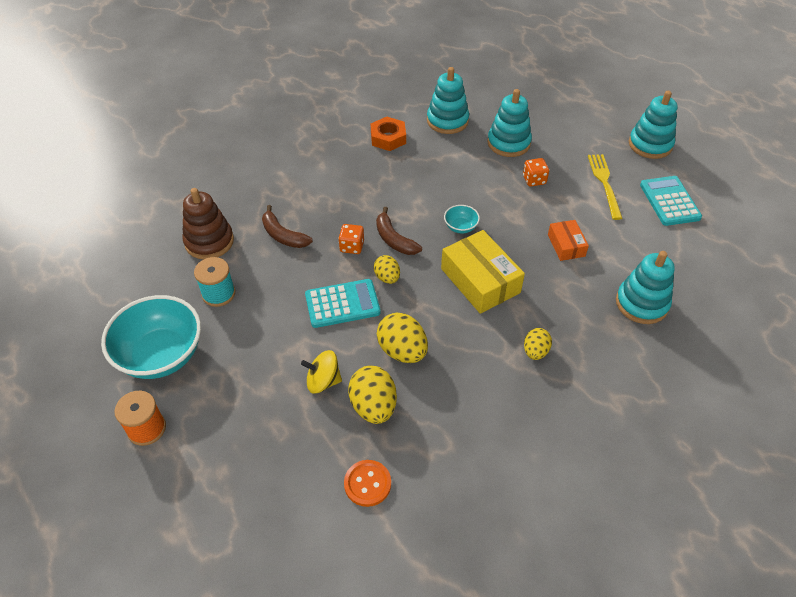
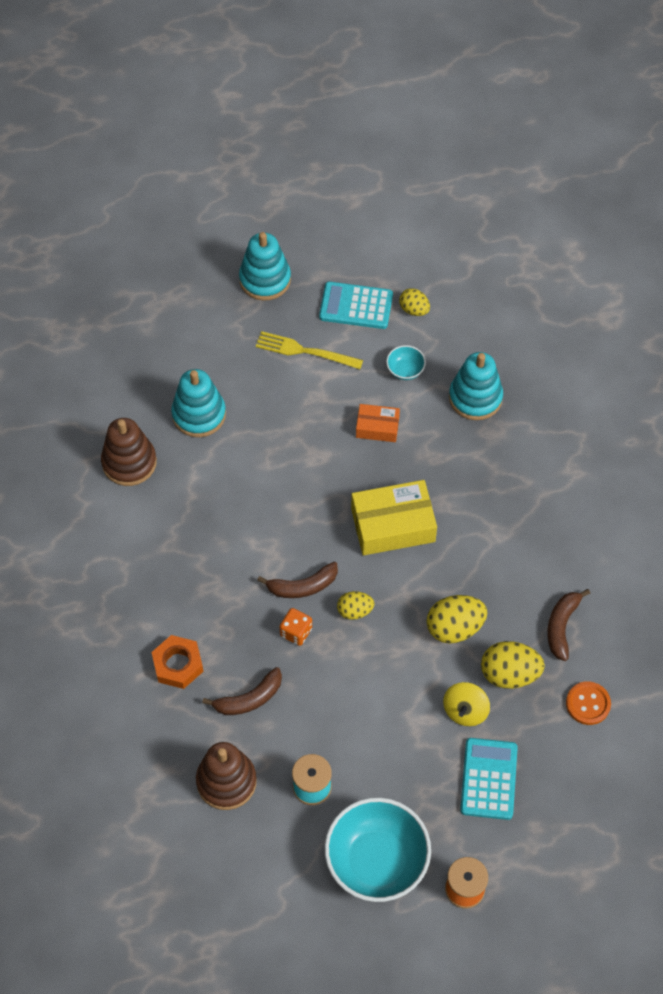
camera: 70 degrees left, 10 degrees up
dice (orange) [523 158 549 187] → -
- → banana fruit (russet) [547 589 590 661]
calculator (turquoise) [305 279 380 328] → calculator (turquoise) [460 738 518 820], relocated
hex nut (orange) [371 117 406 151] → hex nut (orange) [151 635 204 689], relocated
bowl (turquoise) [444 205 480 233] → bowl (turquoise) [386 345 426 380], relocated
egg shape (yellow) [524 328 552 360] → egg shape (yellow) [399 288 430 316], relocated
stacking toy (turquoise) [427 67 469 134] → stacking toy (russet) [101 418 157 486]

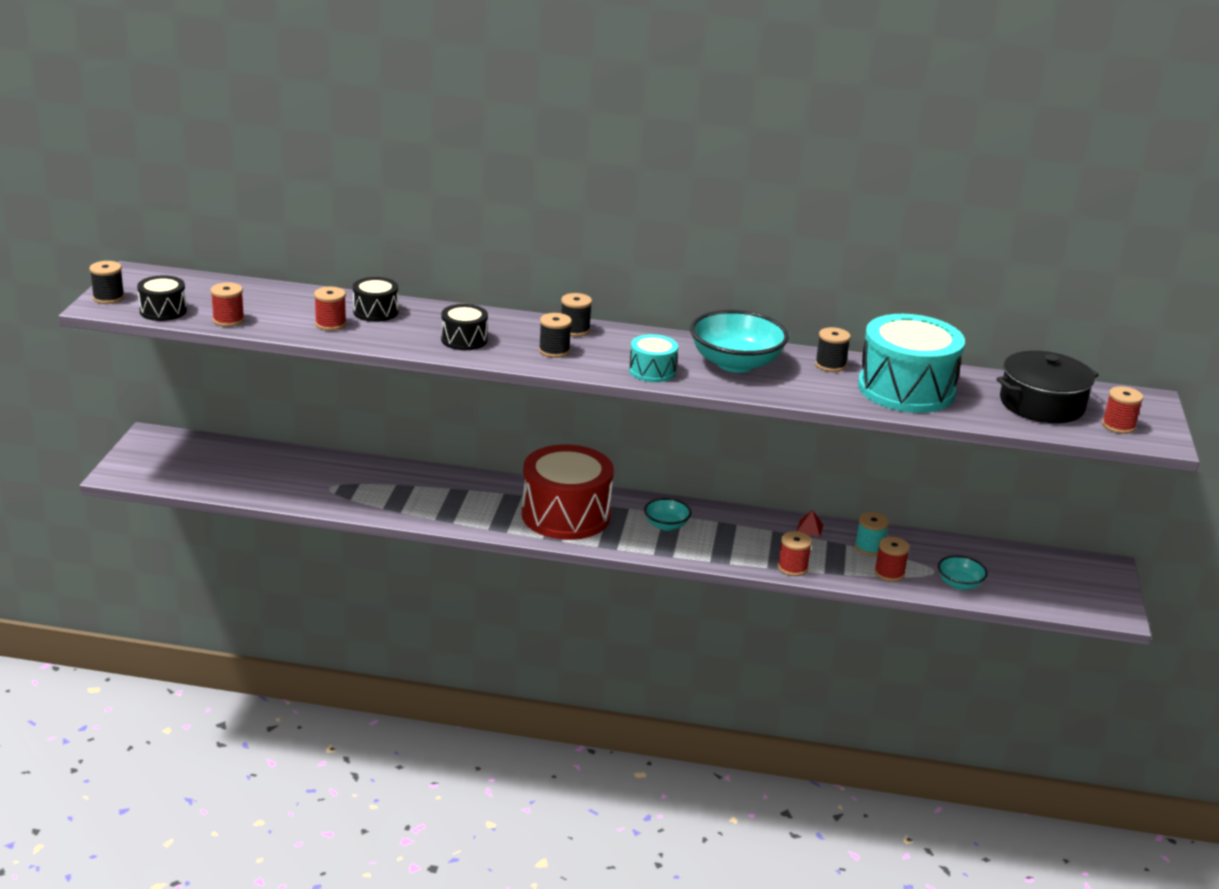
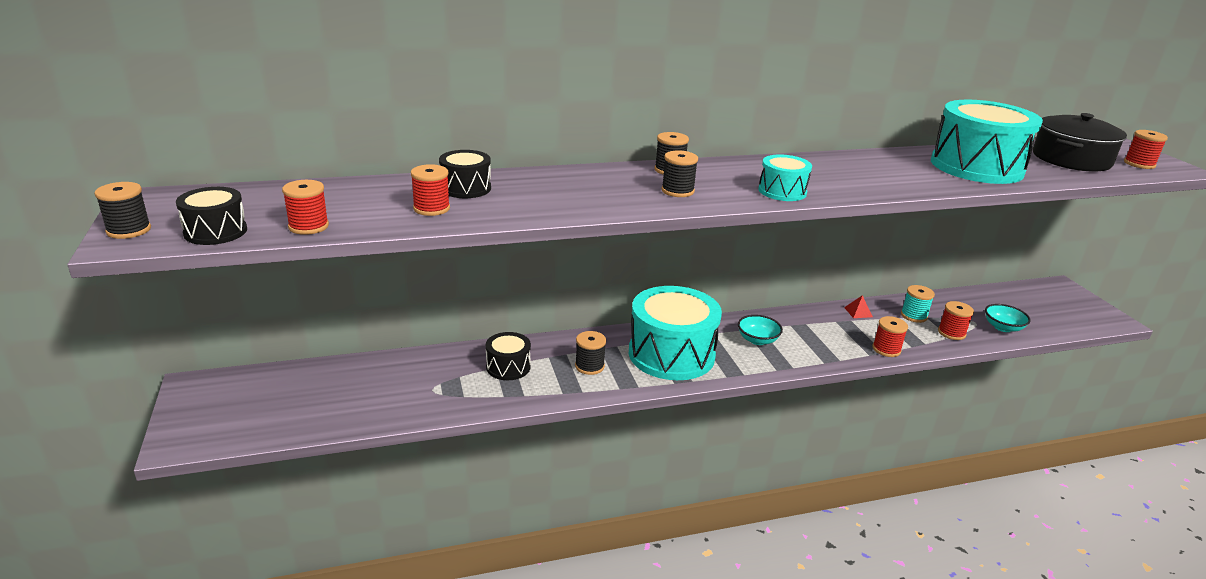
camera: 25 degrees left, 0 degrees up
bowl (turquoise) [690 310 789 373] → -
drum (jet-black) [441 304 488 350] → drum (jet-black) [486 332 531 380], relocated
spool (jet-black) [815 327 851 372] → spool (jet-black) [575 331 606 375], relocated
drum (scarlet) [522 445 614 540] → drum (turquoise) [629 286 722 380]

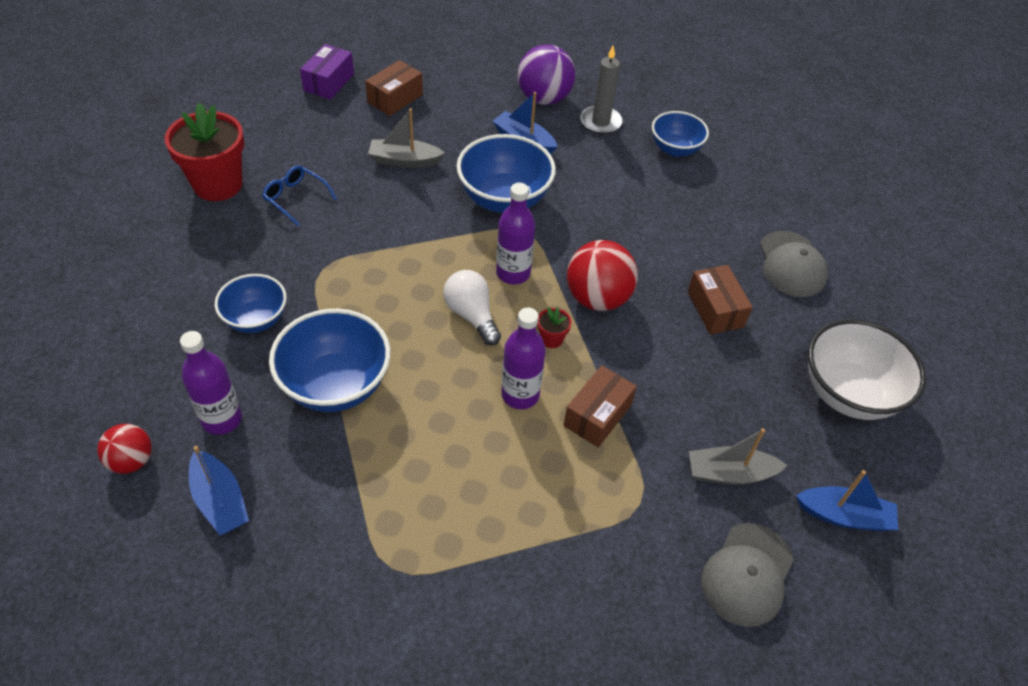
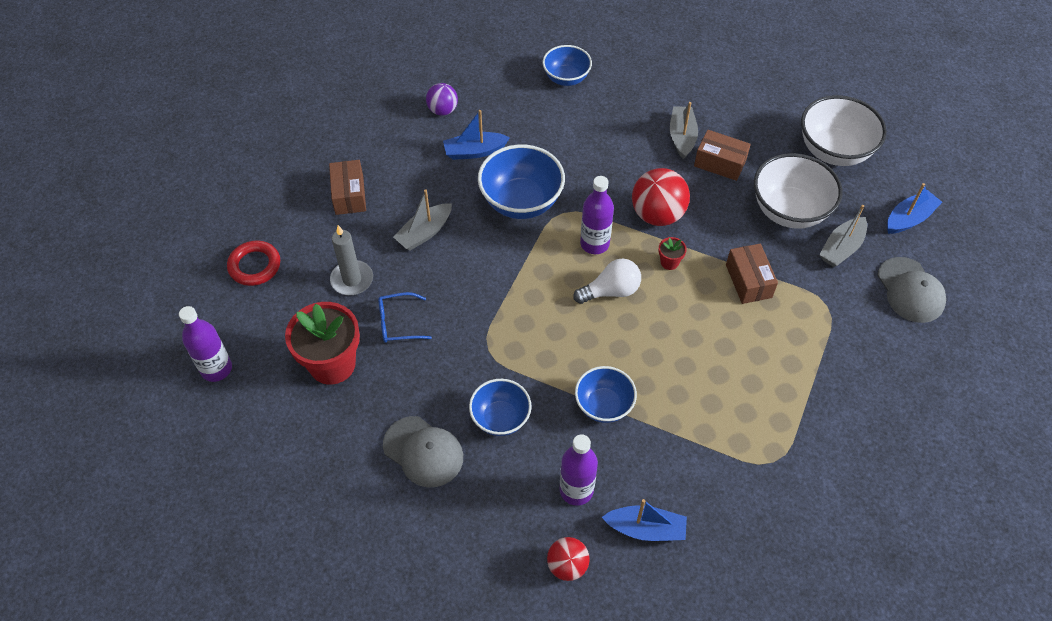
camera: 45 degrees left, 5 degrees up
box (purple) [300 44 354 100] → -
- → ring (scarlet) [227 241 280 286]
- → sailboat (gray) [670 102 698 159]
- → bowl (snow-white) [754 153 843 229]
drink bottle (purple) [501 307 546 409] → drink bottle (purple) [179 306 232 382], relocated
candle (gray) [580 46 622 134] → candle (gray) [330 225 373 295], relocated
peaked cap (gray) [760 231 828 297] → peaked cap (gray) [383 416 463 487], relocated
bulb (snow-white) [443 270 501 346] → bulb (snow-white) [573 259 641 304], 150 degrees clockwise
bowl (cobalt) [269 309 391 412] → bowl (cobalt) [575 366 637 423], x0.63
sphere (purple) [517 44 575 105] → sphere (purple) [426 83 458 116], x0.60

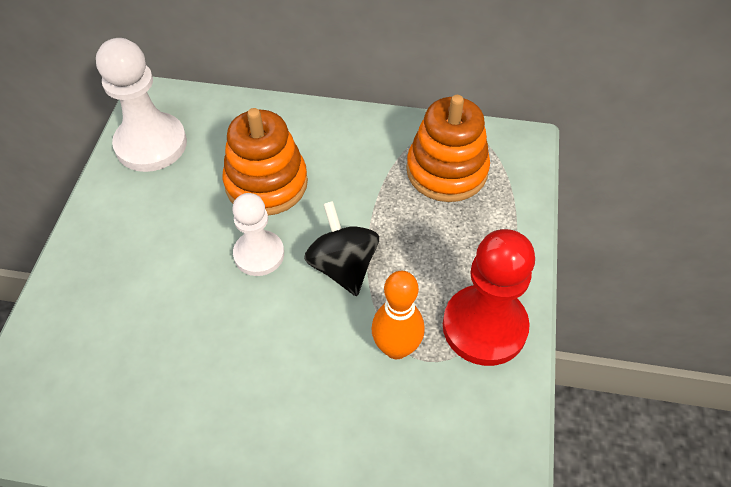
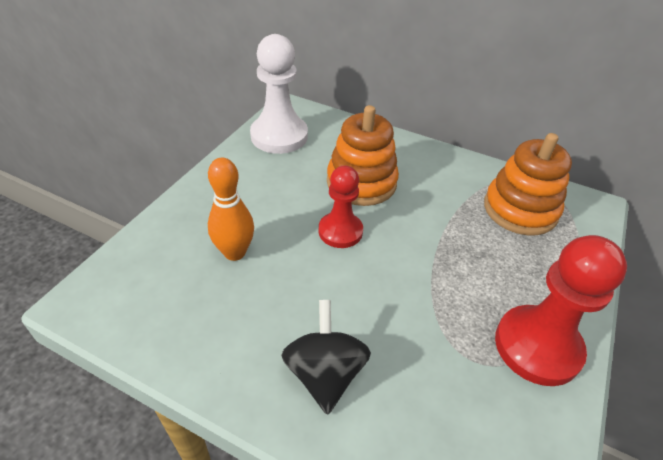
camera: 15 degrees right, 10 degrees down
toy top (jet-black) [304 201 379 296] → toy top (jet-black) [281 300 371 415], relocated
tenpin (orange) [371 271 425 359] → tenpin (orange) [208 158 254 261], relocated
pawn (snow-white) [232 193 284 276] → pawn (scarlet) [319 166 363 248]

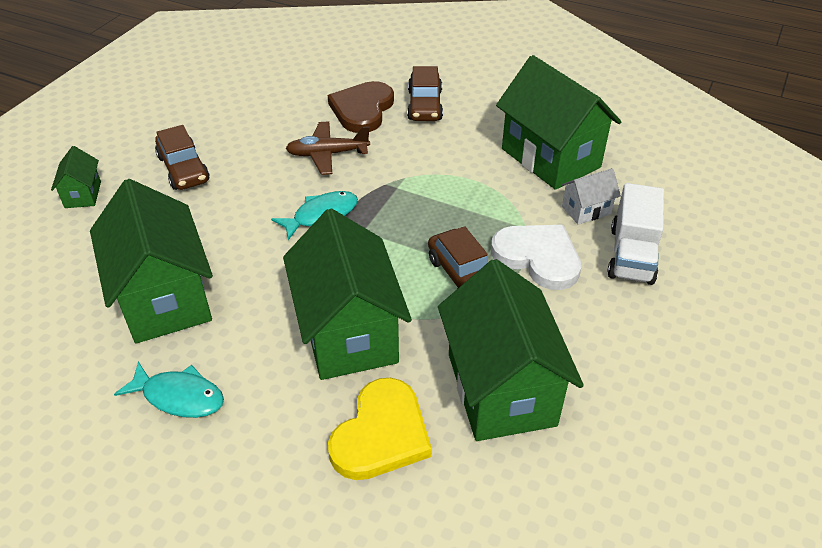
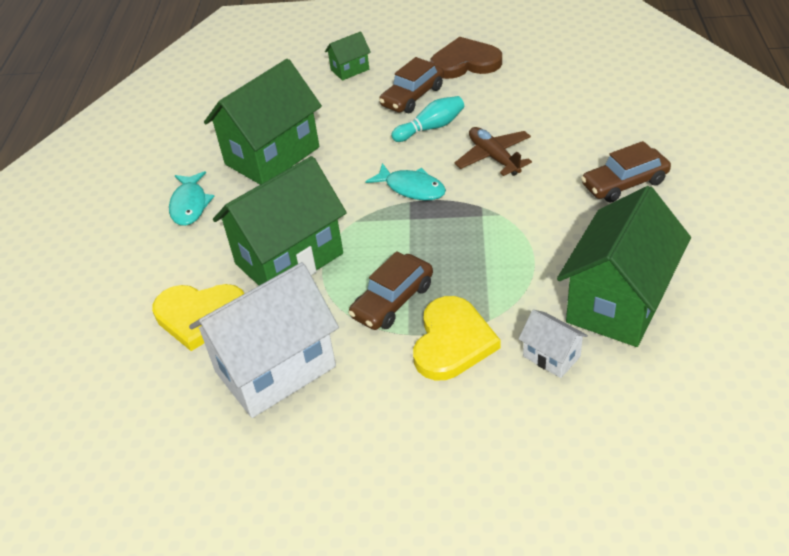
camera: 70 degrees right, 0 degrees up
toy truck (snow-white) [607 183 664 285] → -
- → tenpin (turquoise) [391 96 464 142]
heart (russet) [328 81 394 133] → heart (russet) [430 37 502 79], relocated
house (emerald) [438 259 584 441] → house (snow-white) [189 262 339 418]
heart (snow-white) [491 225 581 290] → heart (yellow) [413 296 501 380]

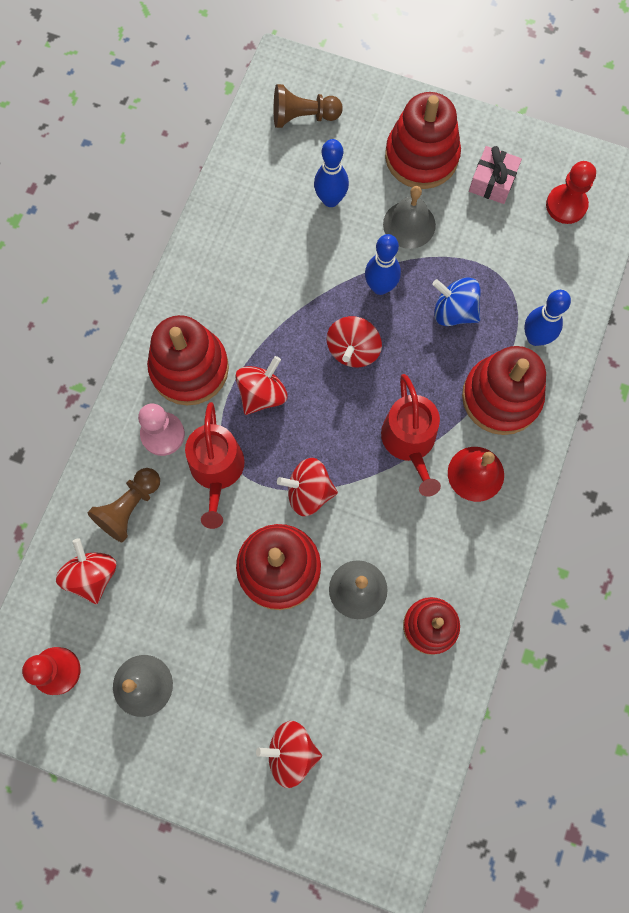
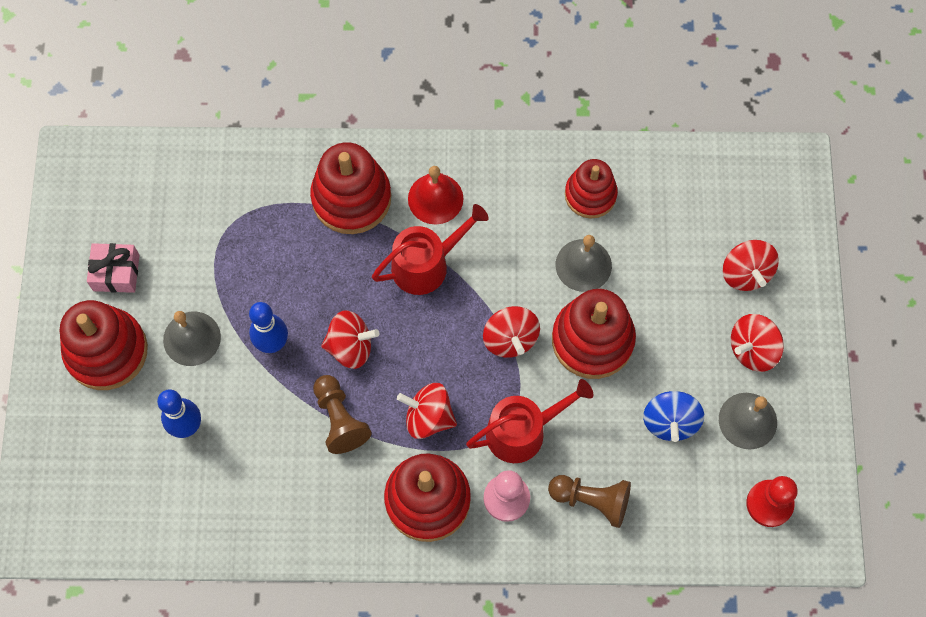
camera: 110 degrees left, 5 degrees down
tenpin (cobalt) [524 290 571 346] → -
pawn (scarlet) [546 161 596 224] → -
toy top (scarlet) [56 538 116 604] → toy top (scarlet) [731 314 784 372], relocated
pawn (russet) [274 84 343 128] → pawn (russet) [313 375 372 454], relocated
toy top (cobalt) [432 277 481 326] → toy top (cobalt) [643 391 704 442], relocated

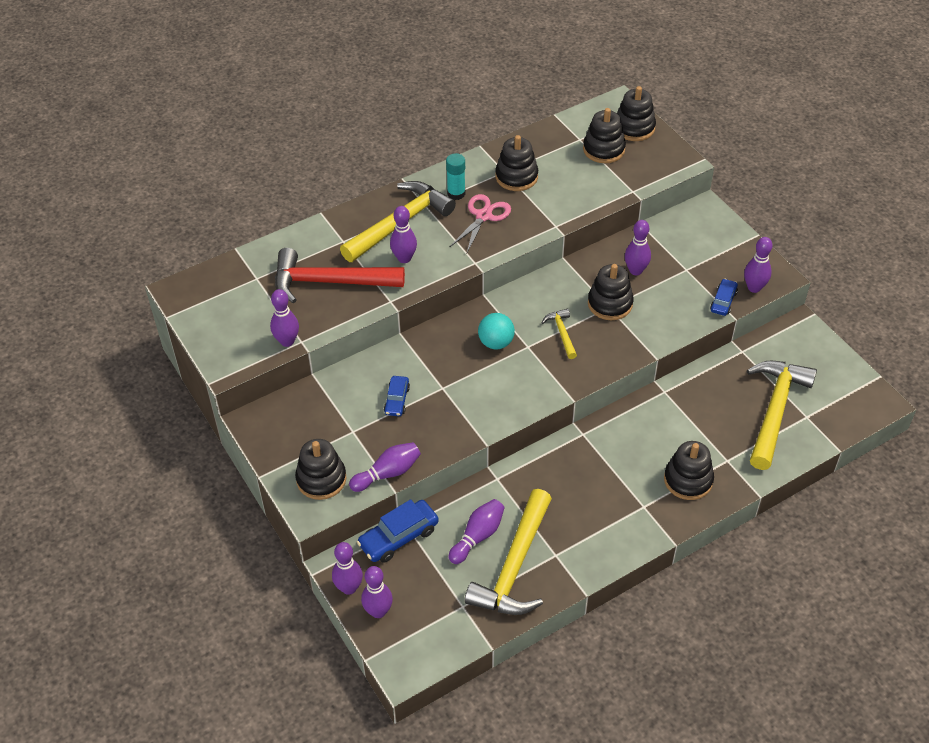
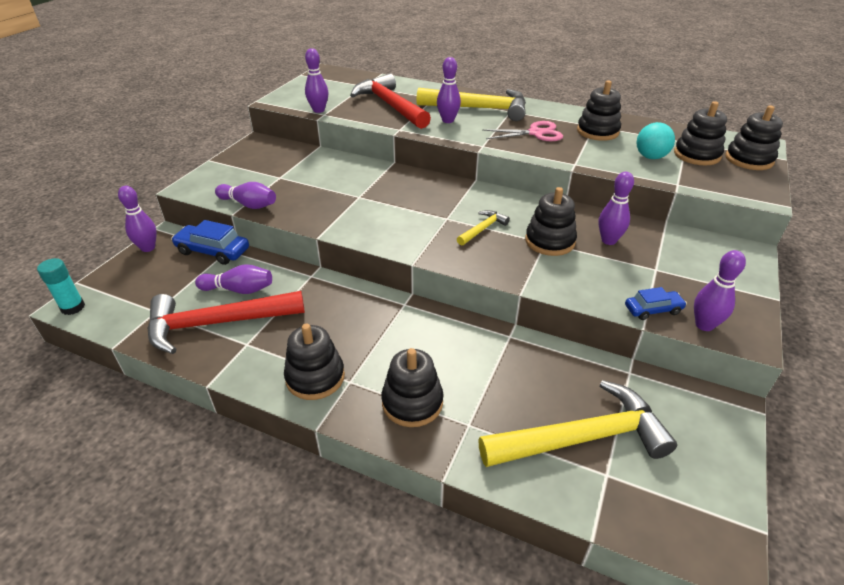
camera: 55 degrees right, 10 degrees down
tenpin (purple) [361 566 393 618] → -
toy car (cobalt) [384 376 410 416] → -
stacking toy (jet-black) [295 439 347 500] → stacking toy (jet-black) [284 324 345 400], relocated
glue stick (turquoise) [446 153 466 200] → glue stick (turquoise) [37 258 85 315], relocated
sphere (turquoise) [478 313 515 349] → sphere (turquoise) [636 122 675 159], relocated
hammer (yellow) [464 489 552 615] → hammer (scarlet) [147 291 305 354]

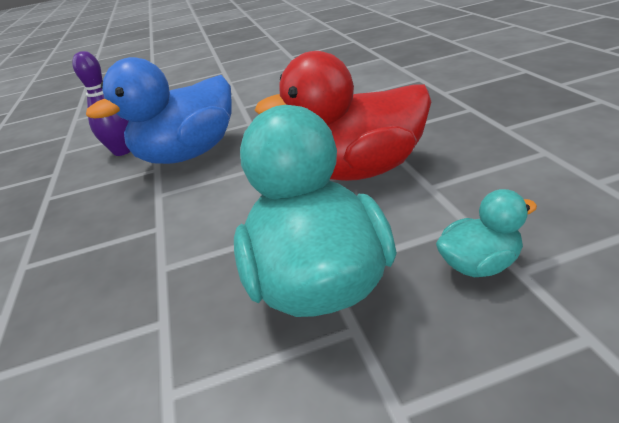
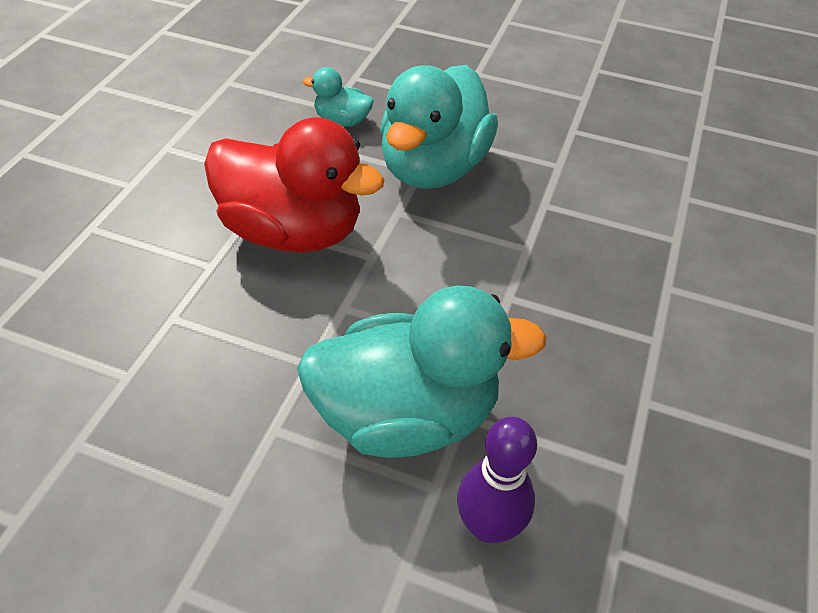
camera: 150 degrees left, 15 degrees up
duck (cobalt) [86 57 232 164] → duck (turquoise) [297 285 546 458]

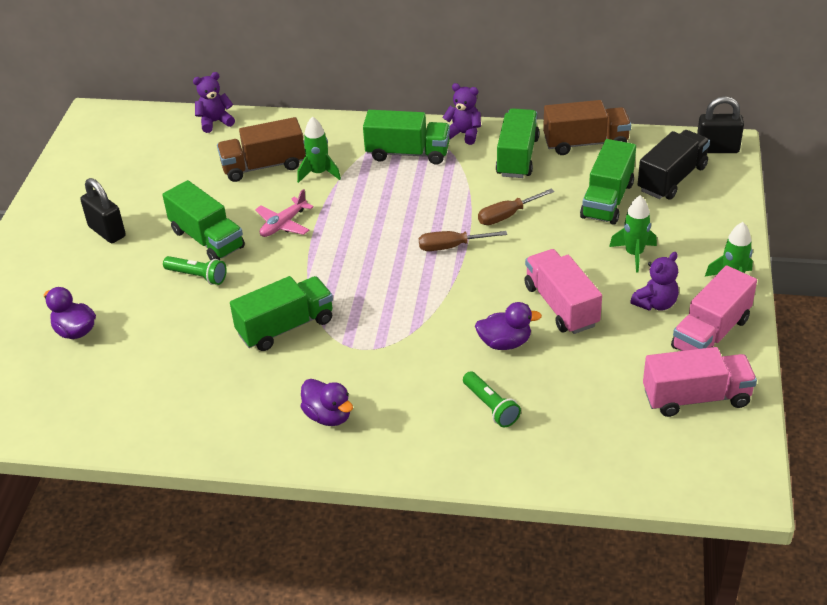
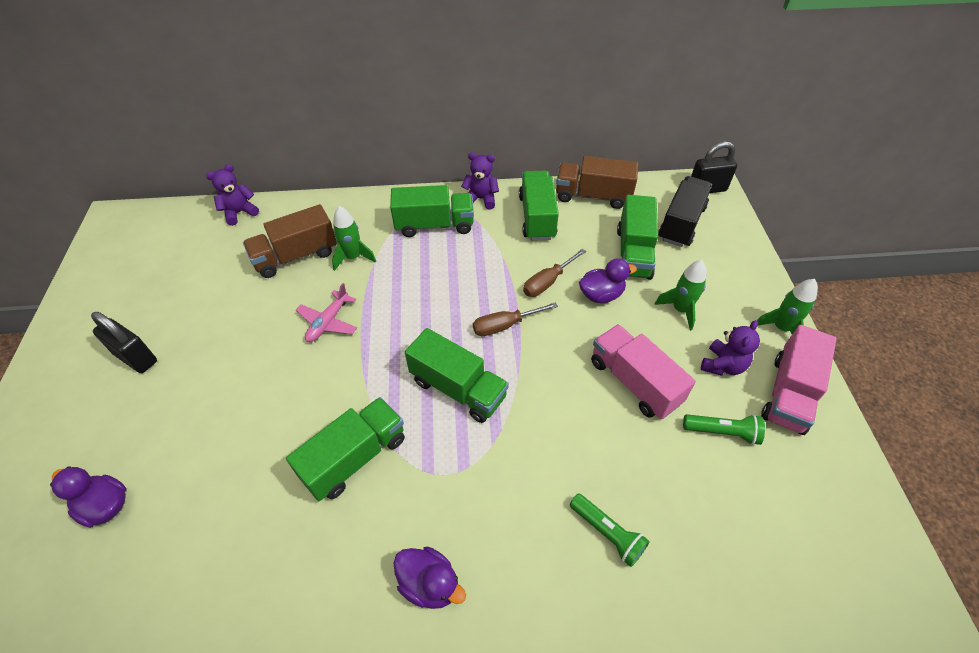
camera: 15 degrees left, 10 degrees up
toy truck (rosy) [643 347 757 417] → -
toy truck (emerald) [162 180 245 261] → toy truck (emerald) [405 328 509 423], relocated
pocket torch (emerald) [163 256 227 285] → pocket torch (emerald) [683 414 765 445], relocated
duck (purple) [475 302 542 350] → duck (purple) [579 258 637 303], relocated
toy truck (russet) [543 100 631 155] → toy truck (russet) [556 156 638 209], 150 degrees counterclockwise

